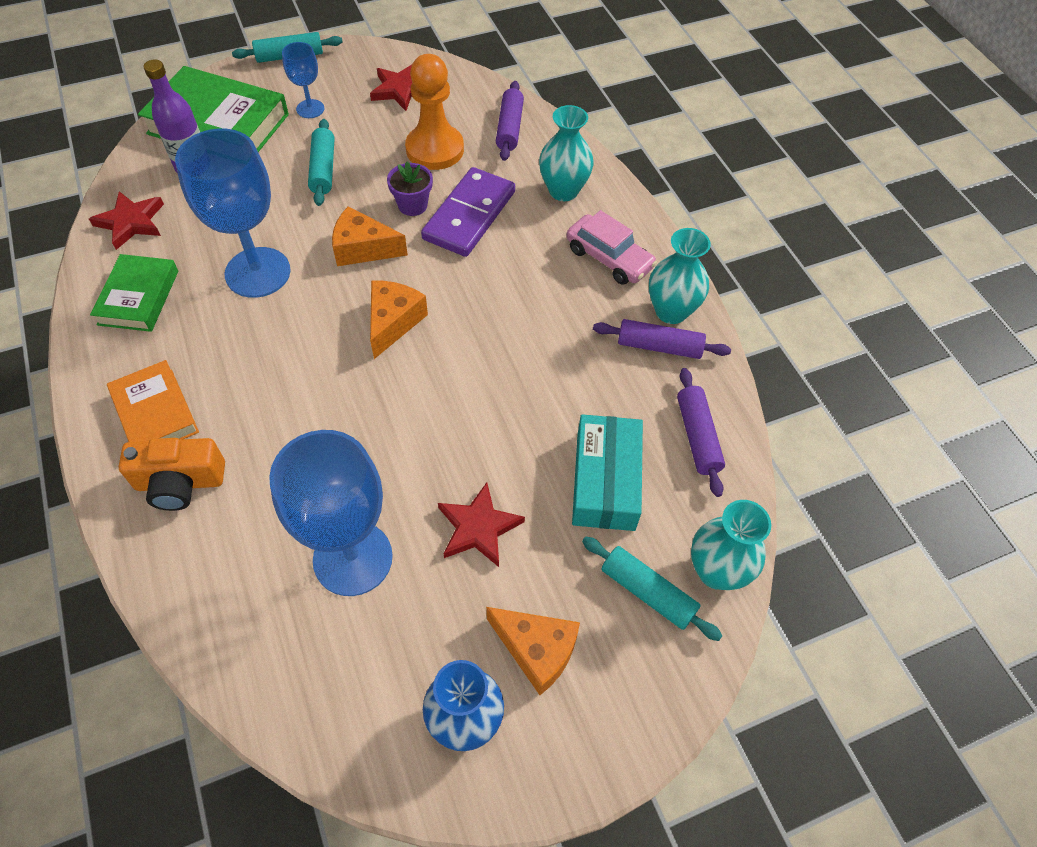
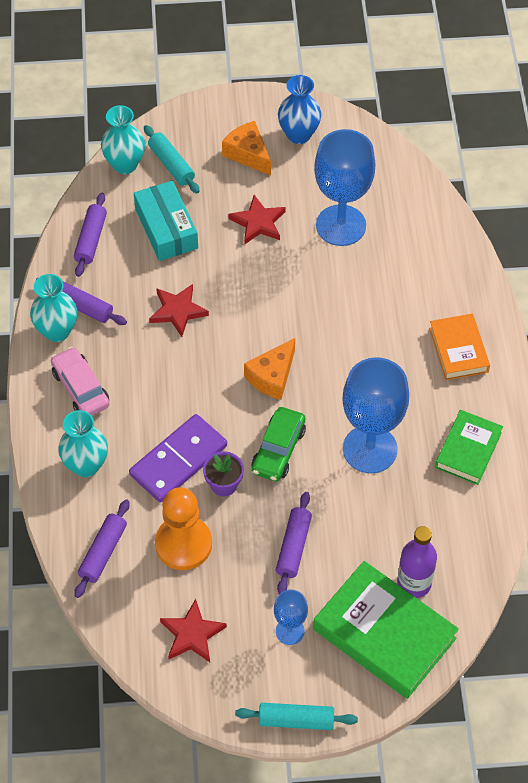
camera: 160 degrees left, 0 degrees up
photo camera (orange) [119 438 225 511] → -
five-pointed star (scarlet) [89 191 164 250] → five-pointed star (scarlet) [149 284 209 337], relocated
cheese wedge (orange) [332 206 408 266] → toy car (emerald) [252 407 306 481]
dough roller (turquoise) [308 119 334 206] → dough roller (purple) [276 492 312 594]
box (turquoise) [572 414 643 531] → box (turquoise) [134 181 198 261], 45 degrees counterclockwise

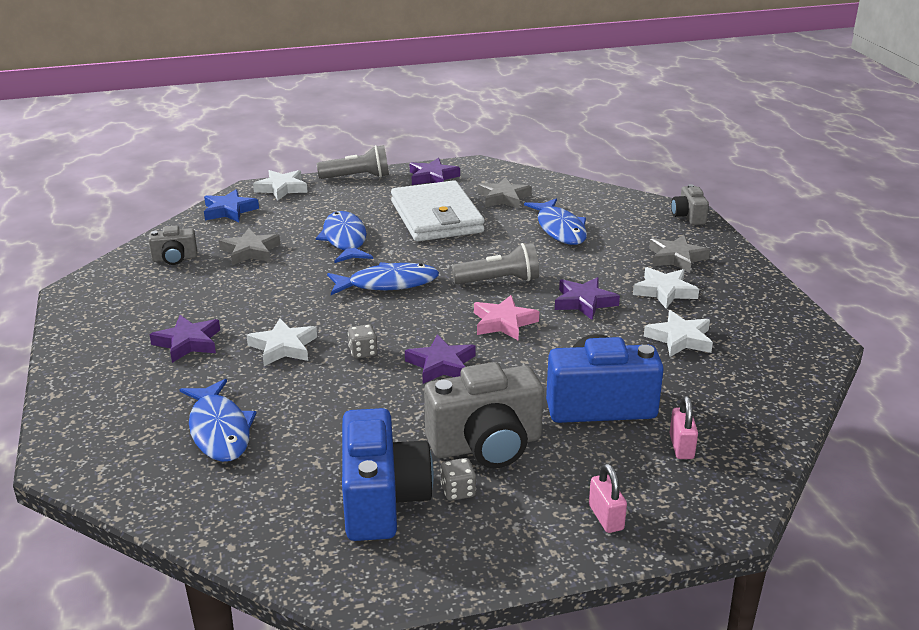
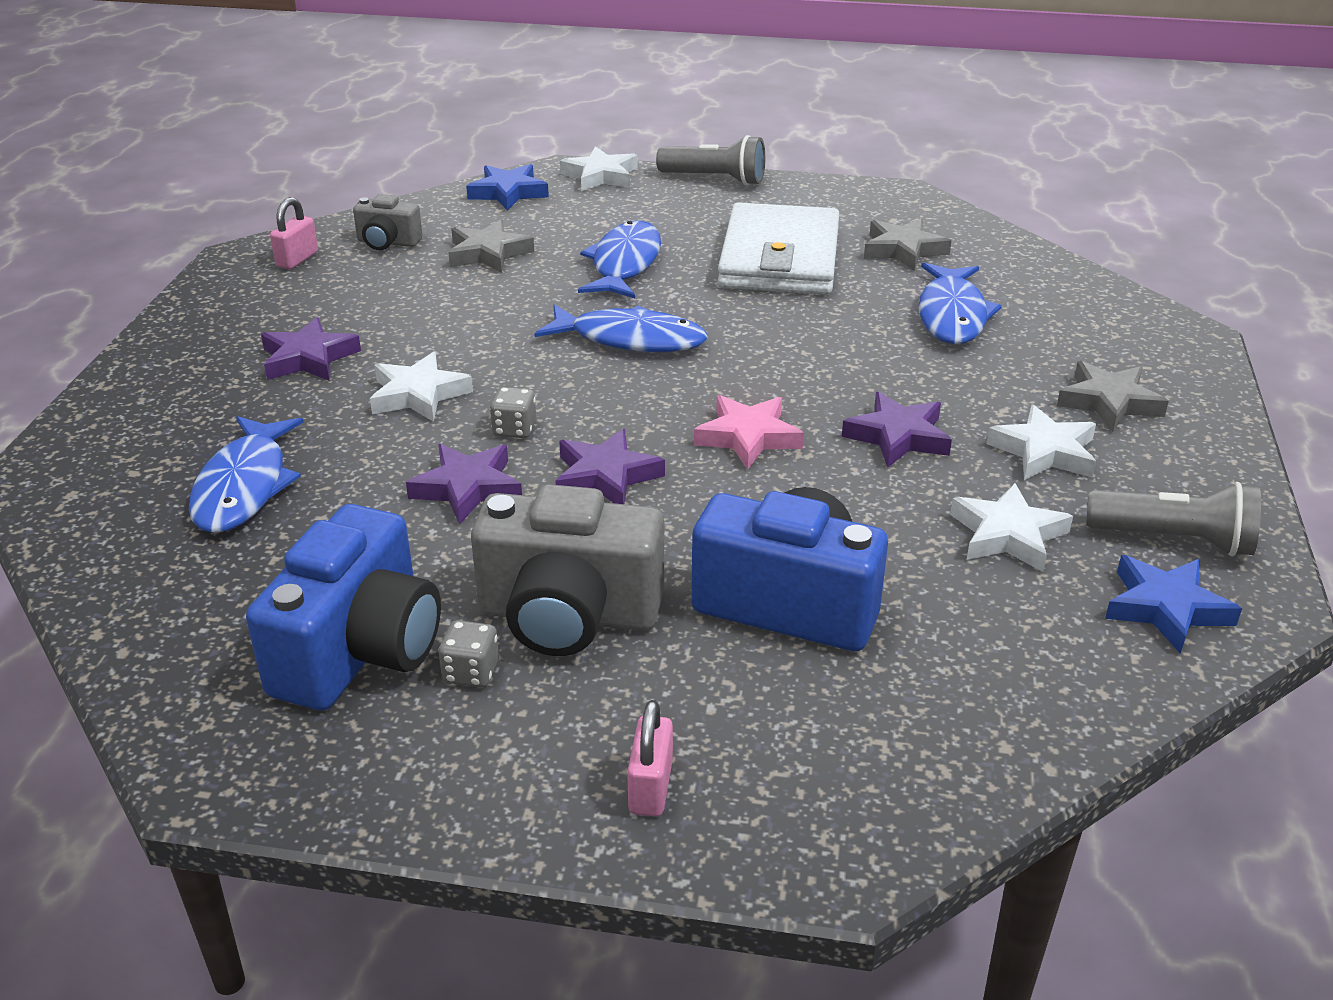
camera: 25 degrees right, 5 degrees up
photo camera (gray) [671 184 709 225] → -
- → five-pointed star (cobalt) [1105 555 1242 654]
five-pointed star (purple) [410 158 460 185] → five-pointed star (purple) [406 444 522 525], relocated
pocket torch (gray) [452 243 539 284] → pocket torch (gray) [1086 482 1261 557], relocated
padlock (rosy) [669 396 698 459] → padlock (rosy) [270 197 318 269], relocated

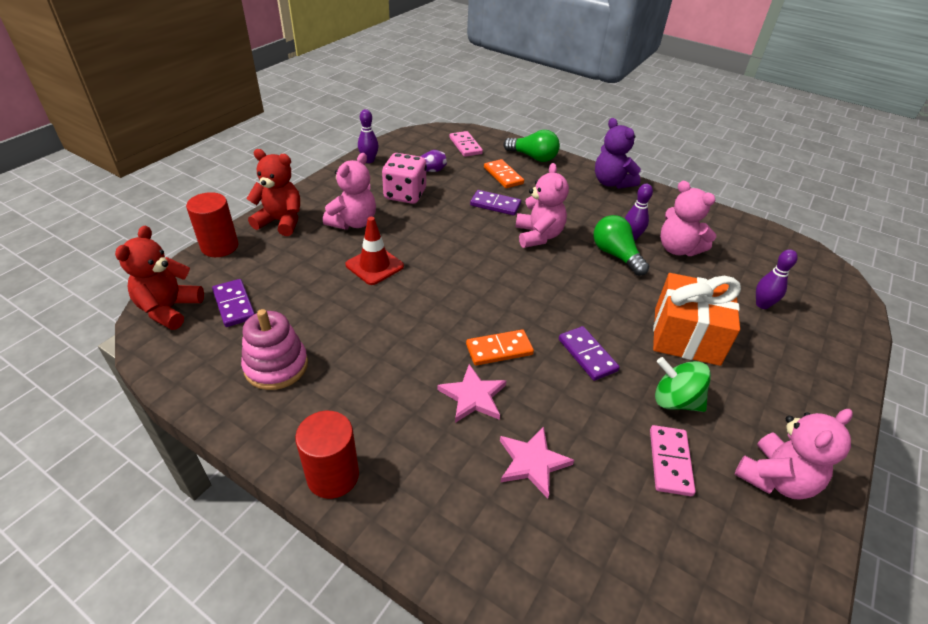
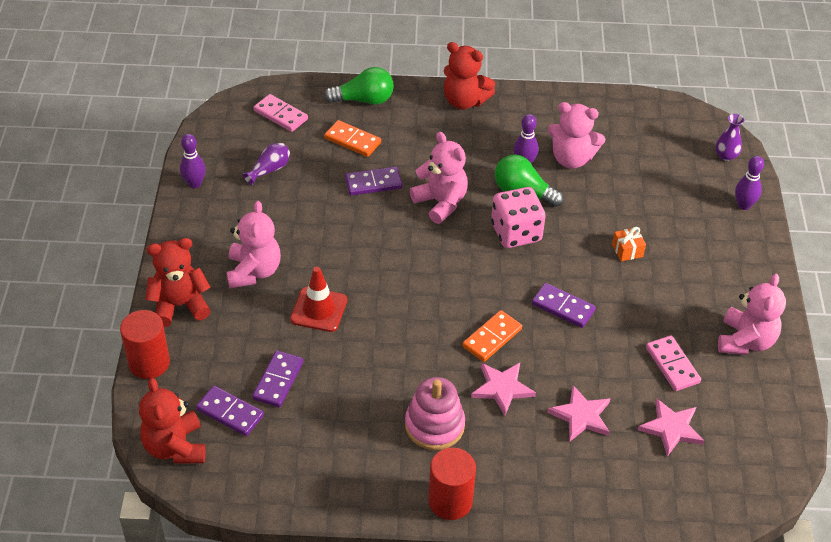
camera: 30 degrees left, 5 degrees up
toy top (emerald) [655 357 711 412] → -
- → domino (purple) [252 350 303 407]
- → five-pointed star (rosy) [638 398 705 457]
- → vase (purple) [716 114 744 161]
stacking toy (rosy) [241 309 308 390] → stacking toy (rosy) [405 377 465 450], relocated
dice (rosy) [382 153 427 204] → dice (rosy) [491 187 546 248], relocated
tenpin (purple) [756 249 798 309] → tenpin (purple) [735 156 764 210], relocated
stuffed bear (purple) [595 118 641 189] → stuffed bear (scarlet) [444 42 495 109]
wrapped gift (orange) [653 273 741 366] → wrapped gift (orange) [612 227 646 261], x0.40

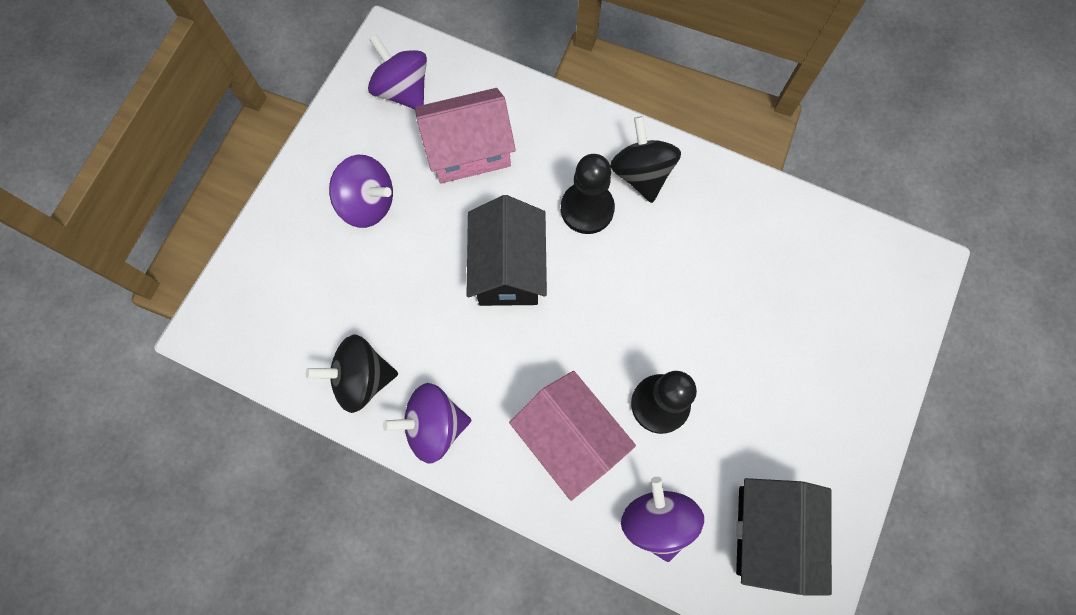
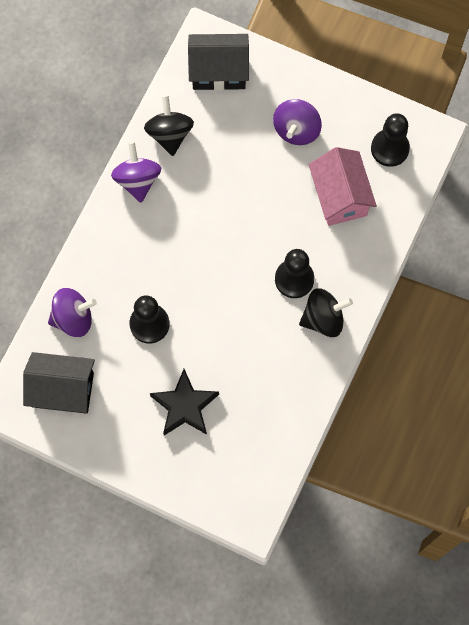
camera: 90 degrees right, 0 degrees up
house (rosy) [509 371 636 501] → -
- → five-pointed star (jet-black) [150 369 219 435]
house (jet-black) [466 195 547 306] → house (jet-black) [188 34 249 91], relocated
toy top (purple) [368 34 427 109] → pawn (jet-black) [371 113 410 167]

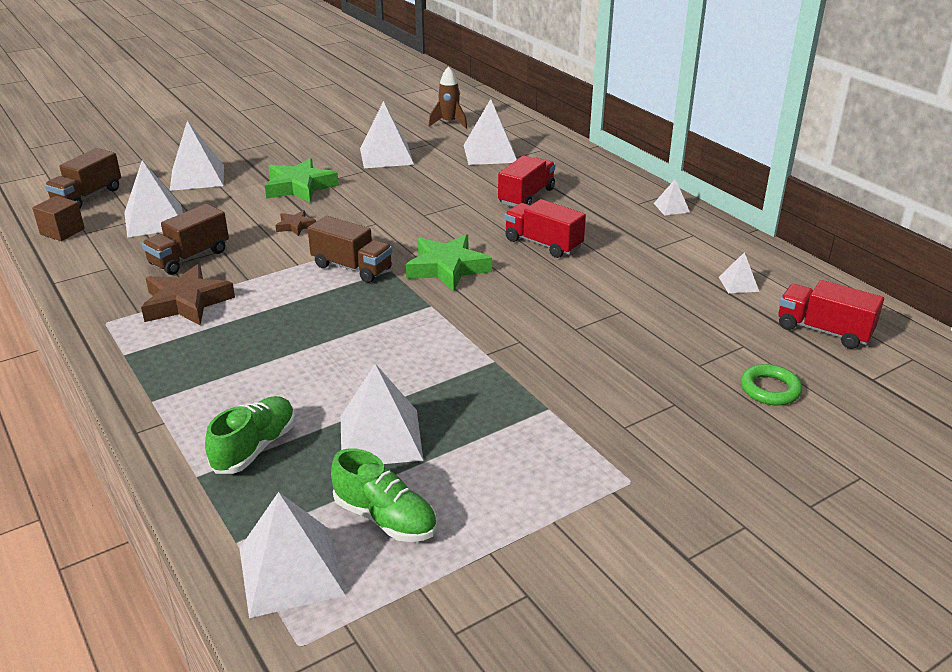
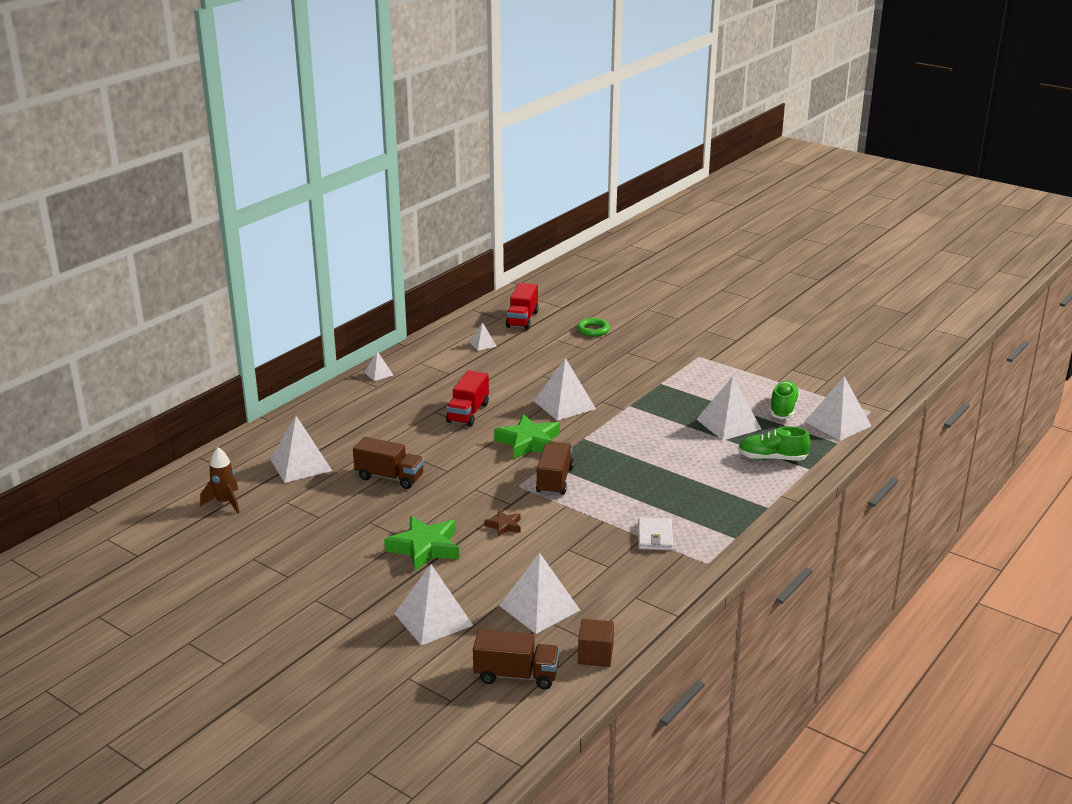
camera: 110 degrees left, 5 degrees down
toy truck (scarlet) [498 156 555 207] → -
toy truck (russet) [142 204 229 275] → toy truck (russet) [353 437 424 489], relocated
pyramid (snow-white) [360 101 414 168] → pyramid (snow-white) [534 358 596 421], relocated
five-pointed star (russet) [141 264 235 325] → card wallet (snow-white) [638 517 673 550]

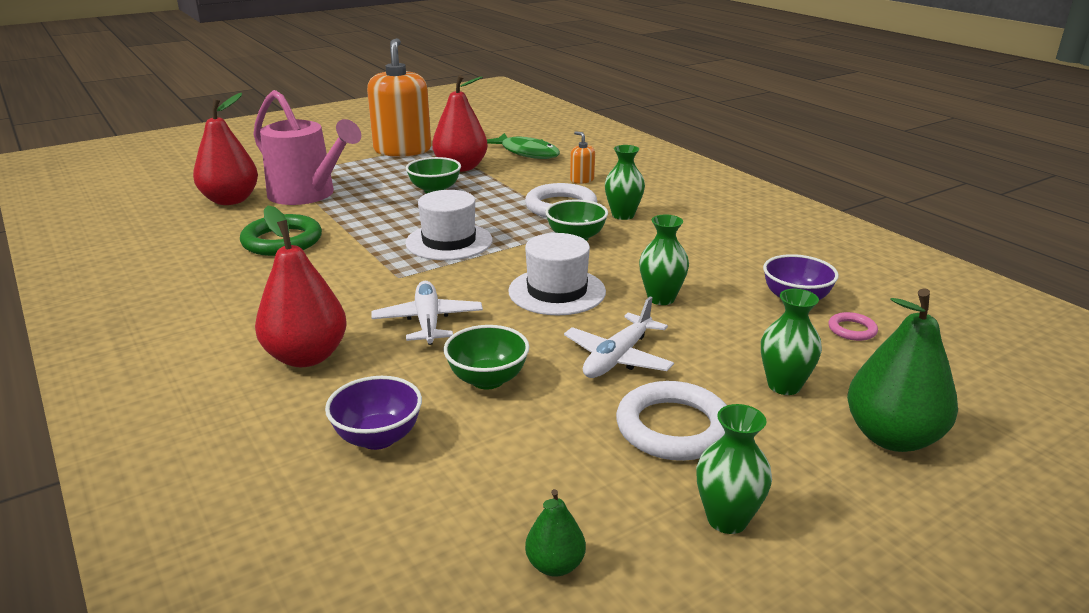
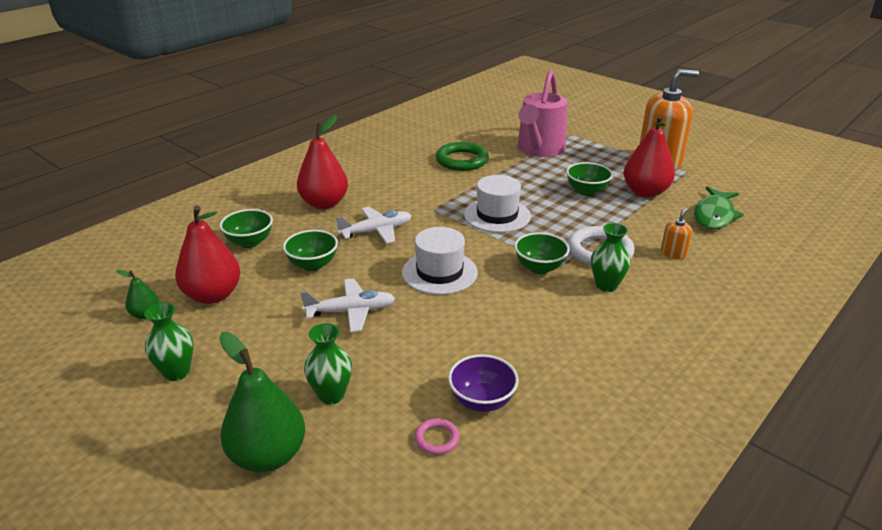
camera: 75 degrees right, 5 degrees up
ring (snow-white) [616 381 727 461] → -
vase (emerald) [639 215 689 305] → -
pear fruit (scarlet) [193 93 258 205] → pear fruit (scarlet) [175 205 241 304], relocated
bowl (purple) [325 376 422 450] → bowl (emerald) [220 209 273 248]
toy plane (snow-white) [564 296 674 378] → toy plane (snow-white) [300 278 395 332], 150 degrees clockwise

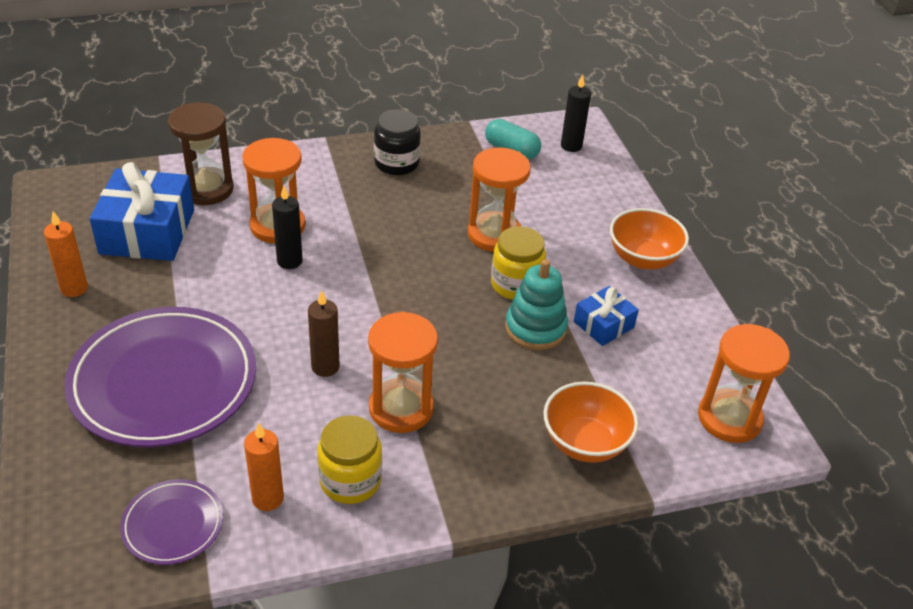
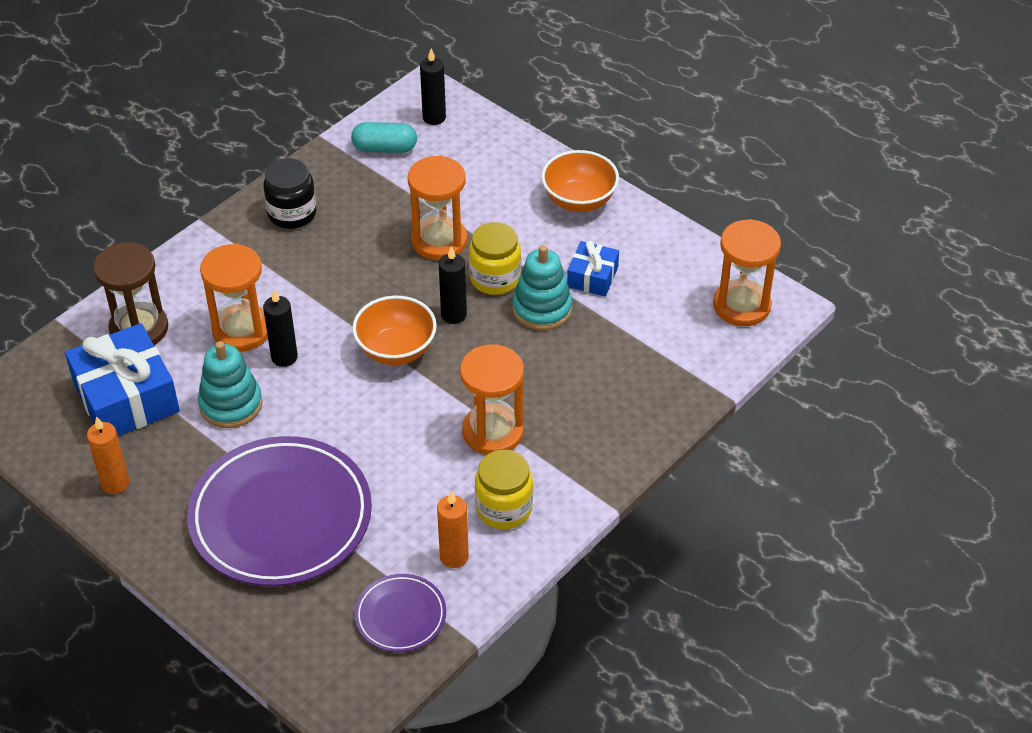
camera: 30 degrees left, 5 degrees up
candle (russet) [308 290 340 377] → -
- → stacking toy (turquoise) [198 341 262 428]
- → candle (jet-black) [439 246 467 324]
bowl (orange) [543 382 639 463] → bowl (orange) [352 296 437 365], relocated

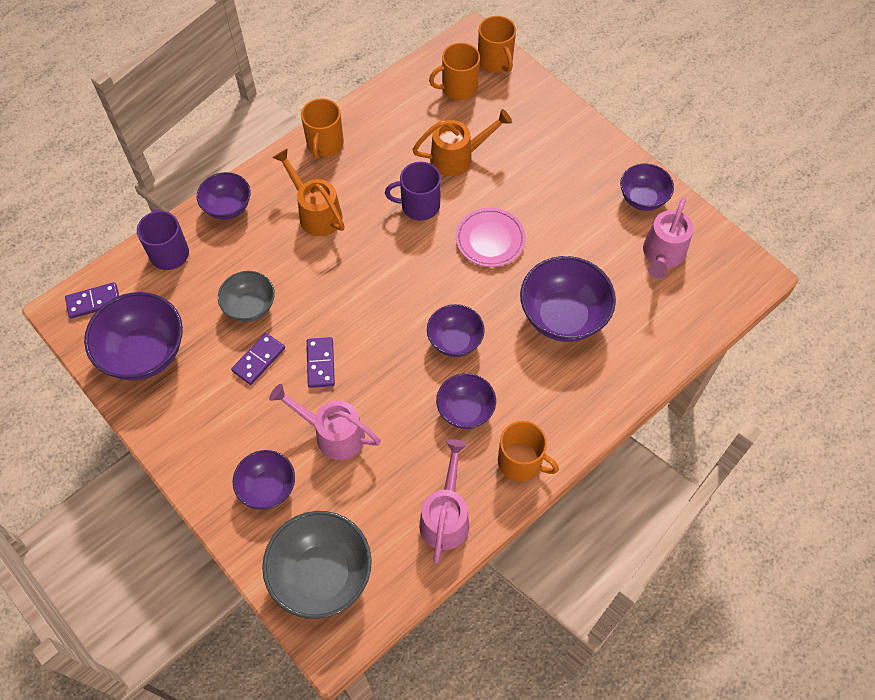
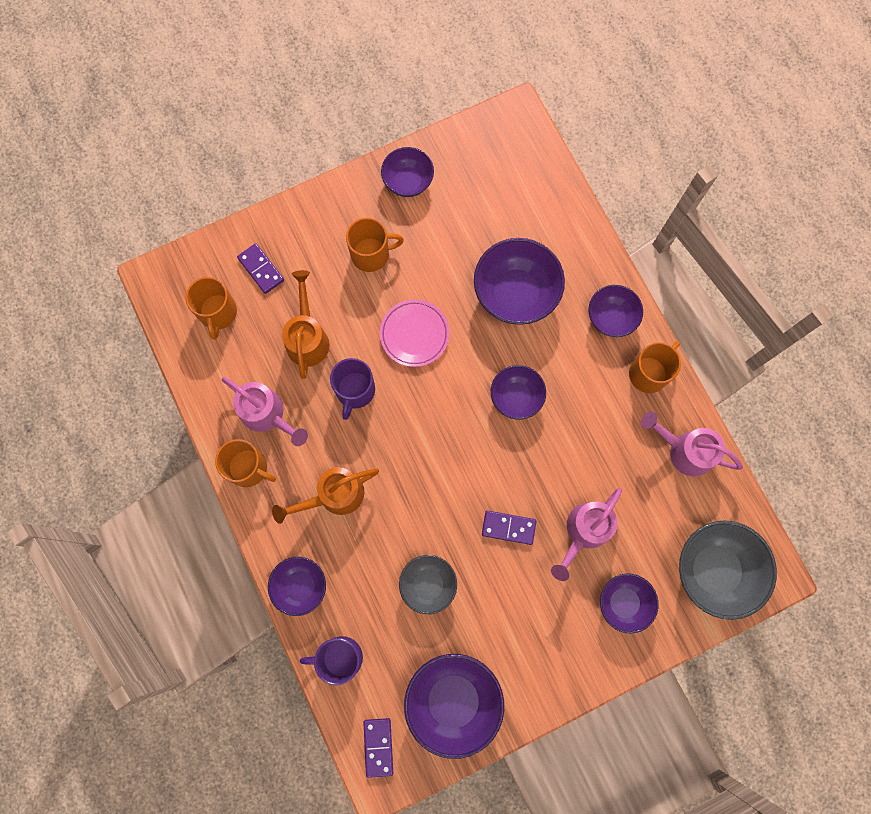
camera: 75 degrees left, 15 degrees up
domino (purple) [231 333 285 385] → domino (purple) [237 243 284 294], relocated
bowl (purple) [436 373 496 429] → bowl (purple) [589 285 643 337], relocated
mug (orange) [478 16 516 73] → mug (orange) [346 218 404 272], relocated
sprinkling can (rosy) [643 198 694 279] → sprinkling can (rosy) [222 377 308 446], relocated

